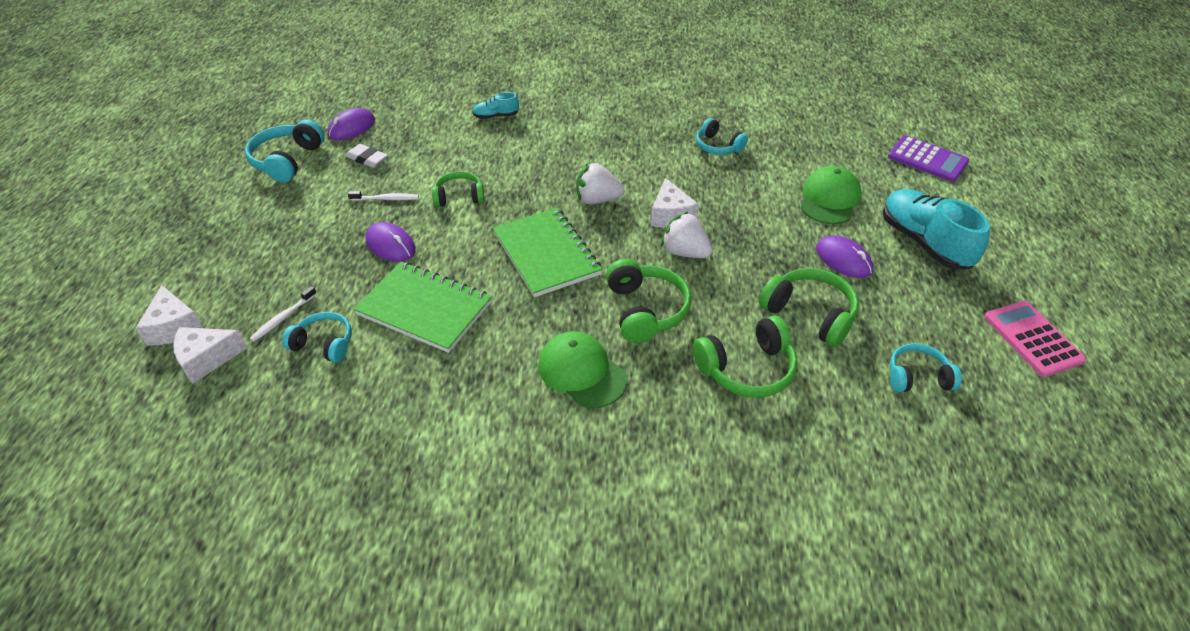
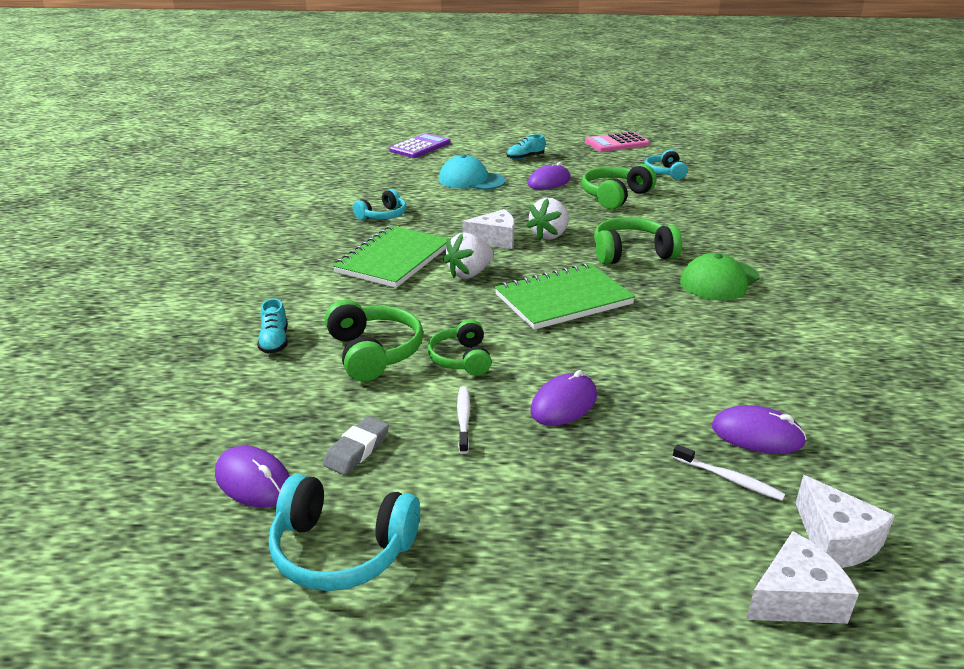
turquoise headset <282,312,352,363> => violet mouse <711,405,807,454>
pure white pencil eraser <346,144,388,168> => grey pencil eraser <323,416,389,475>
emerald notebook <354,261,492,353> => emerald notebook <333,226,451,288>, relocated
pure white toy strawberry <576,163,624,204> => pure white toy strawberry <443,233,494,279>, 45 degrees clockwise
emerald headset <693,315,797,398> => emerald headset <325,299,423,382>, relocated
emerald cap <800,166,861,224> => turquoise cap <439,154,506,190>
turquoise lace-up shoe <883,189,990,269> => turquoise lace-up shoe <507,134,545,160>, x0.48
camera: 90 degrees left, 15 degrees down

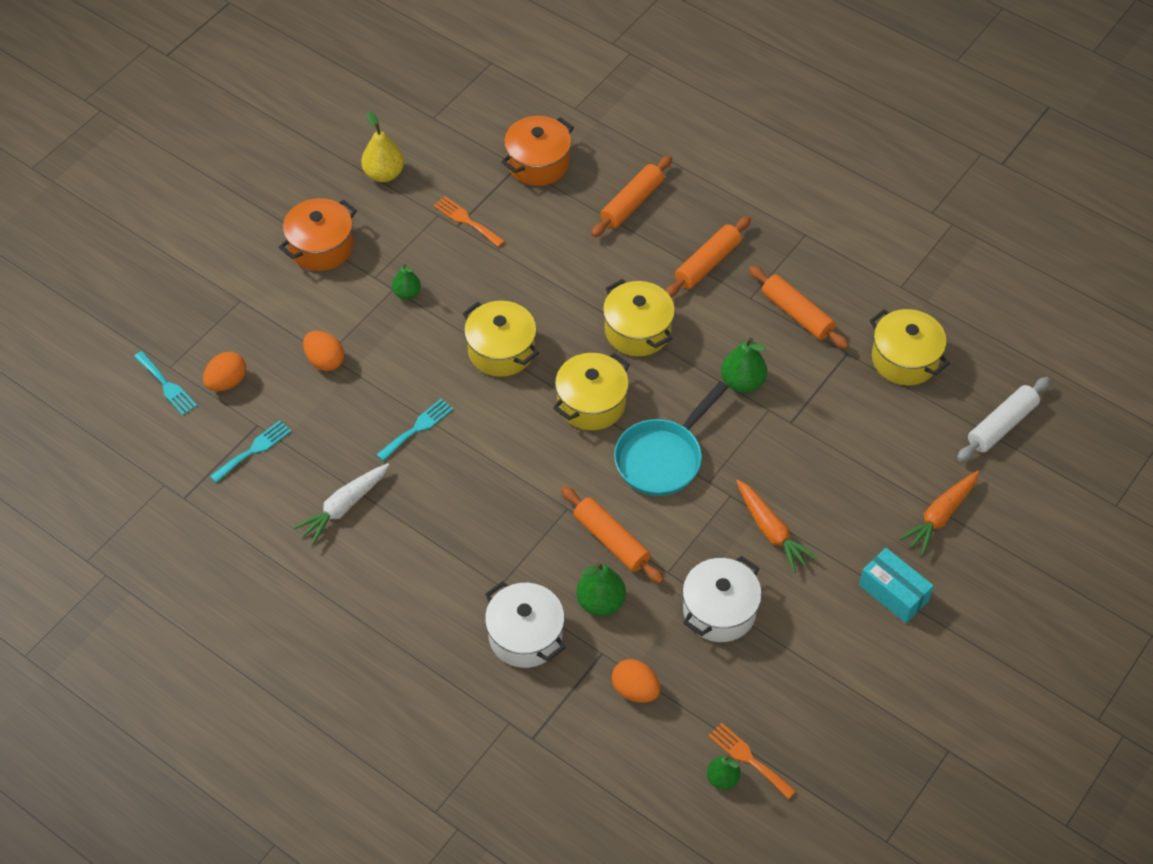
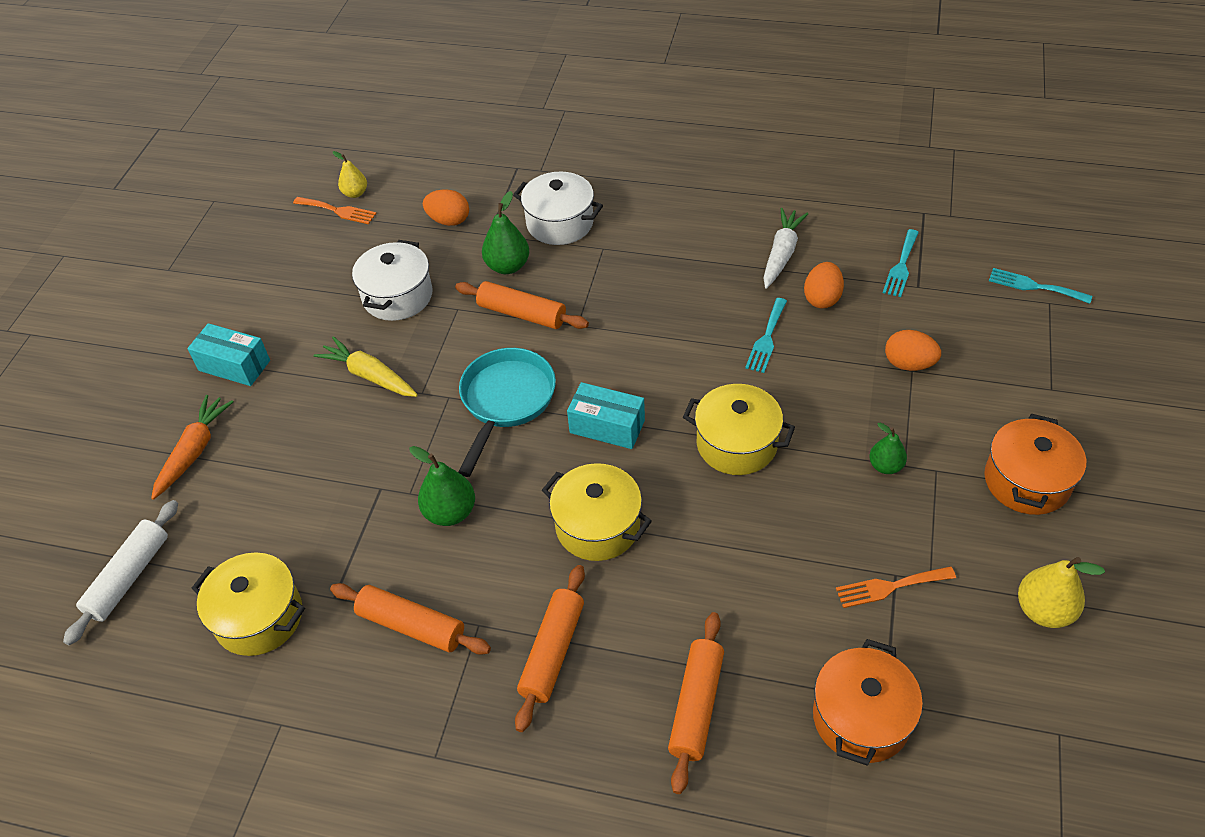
bright orange egg shape <203,352,246,391> => bright orange egg shape <804,262,844,308>, relocated
bright orange table fork <434,196,505,247> => bright orange table fork <836,566,956,608>, 150 degrees clockwise
golden cooking pot <553,353,630,430> => turquoise box <567,382,645,449>
emerald pear fruit <707,756,741,790> => golden pear fruit <333,151,367,198>
bright orange toy carrot <736,480,818,573> => golden toy carrot <314,336,418,397>
camera: 160 degrees right, 5 degrees down

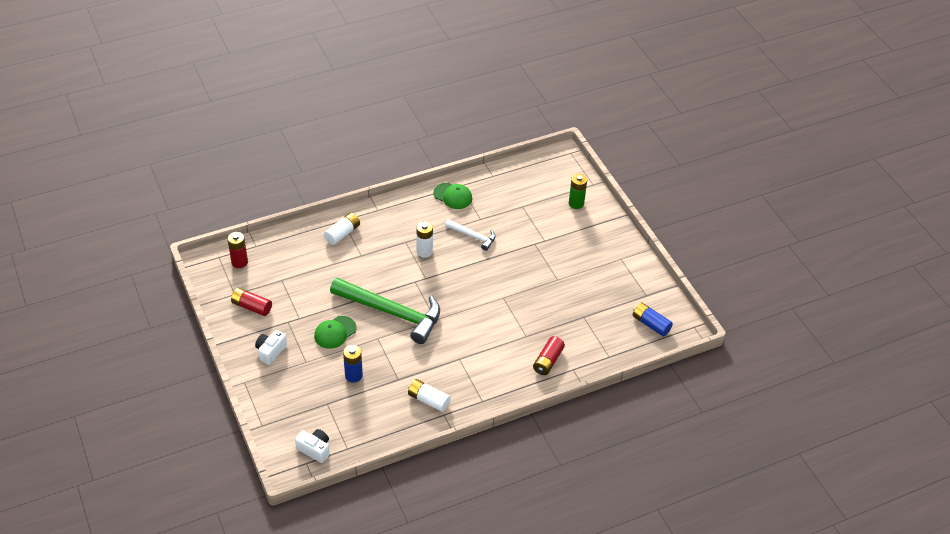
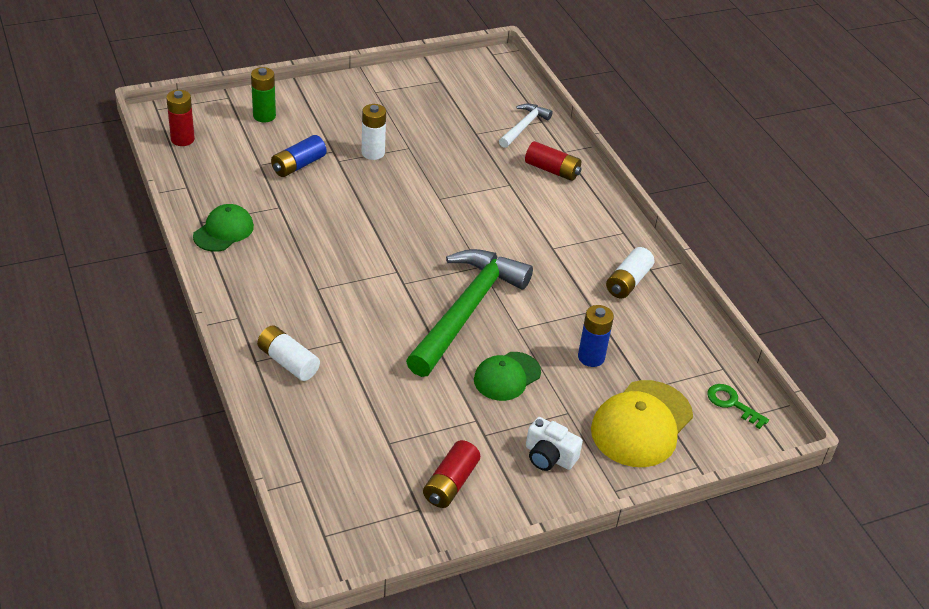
crimson battery <227,232,248,268> => crimson battery <166,90,195,146>, relocated
pure white photo camera <295,429,329,463> => emerald door key <707,384,769,429>
emerald cap <314,316,356,349> => emerald cap <474,352,541,401>, 90 degrees clockwise
pure white battery <416,221,433,258> => pure white battery <362,104,386,160>, relocated
pure white claw hammer <445,219,495,251> => pure white claw hammer <499,103,553,148>, relocated
blue battery <633,303,673,336> => blue battery <271,135,327,177>, relocated
nothing => golden cap <591,380,693,467>
camera: 90 degrees left, 5 degrees down

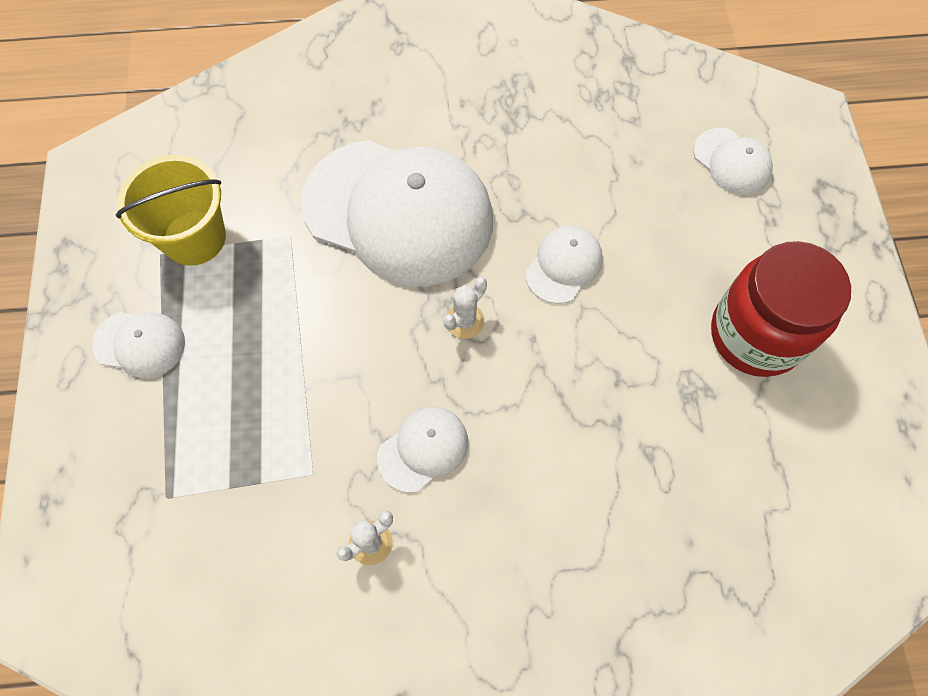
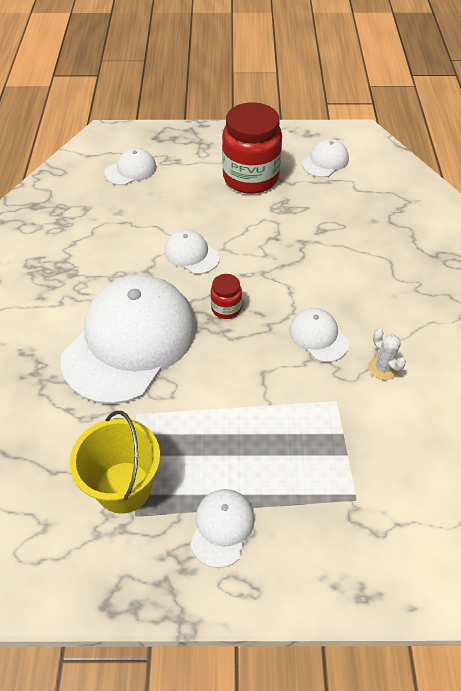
pure white saguaro cactus <443,277,487,339> => crimson jar <211,274,242,319>
nothing => pure white cap <302,139,349,177>
camera: 85 degrees left, 15 degrees down

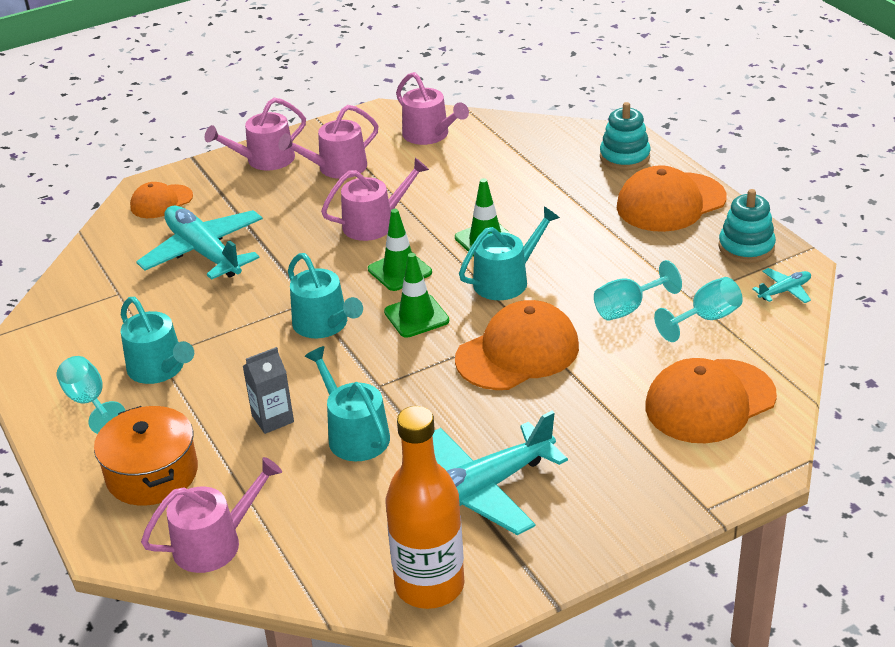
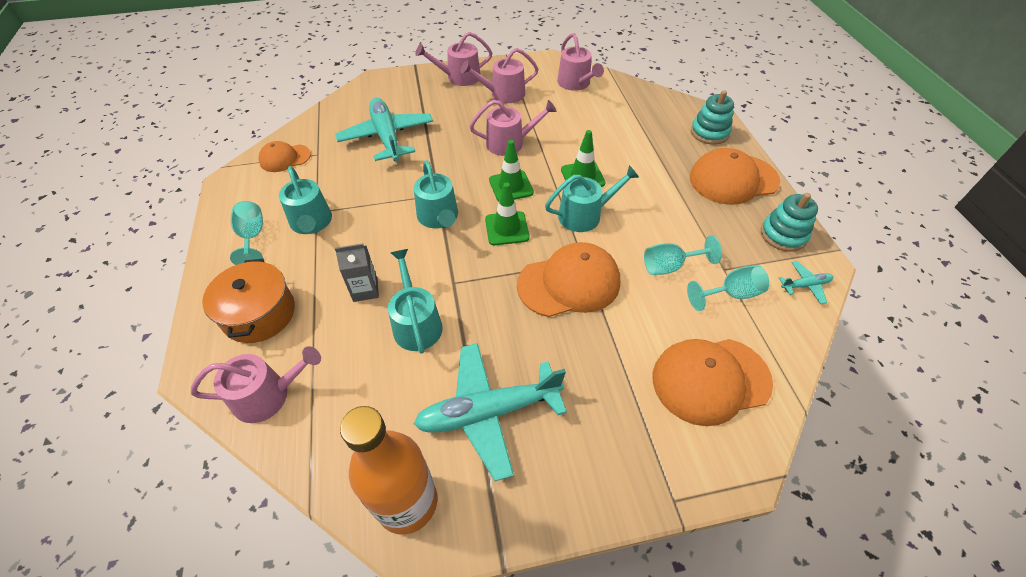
bright orange cap <130,182,193,218> => bright orange cap <258,141,311,172>, relocated
camera: 15 degrees right, 15 degrees up

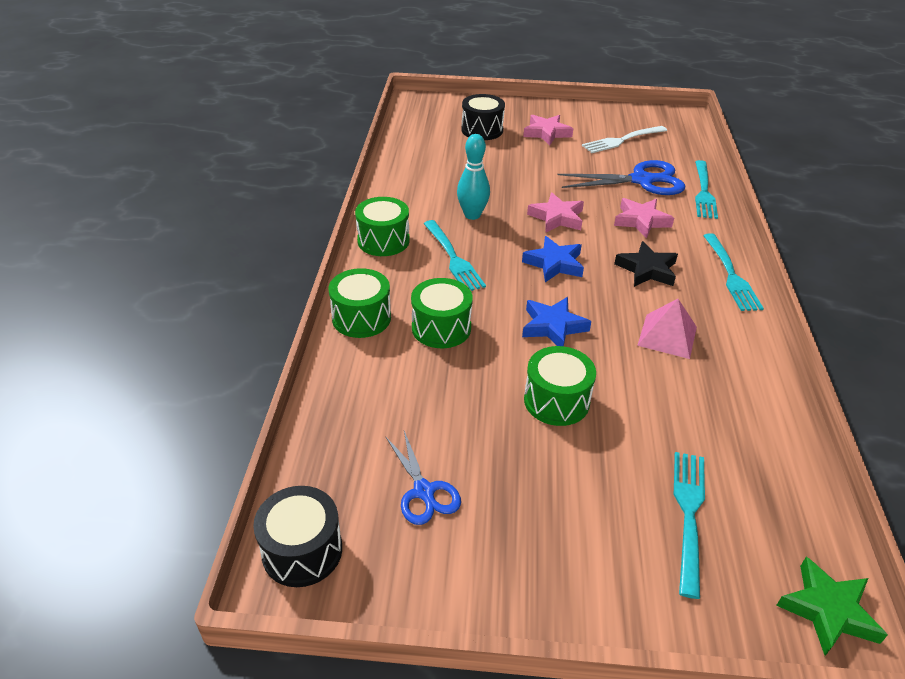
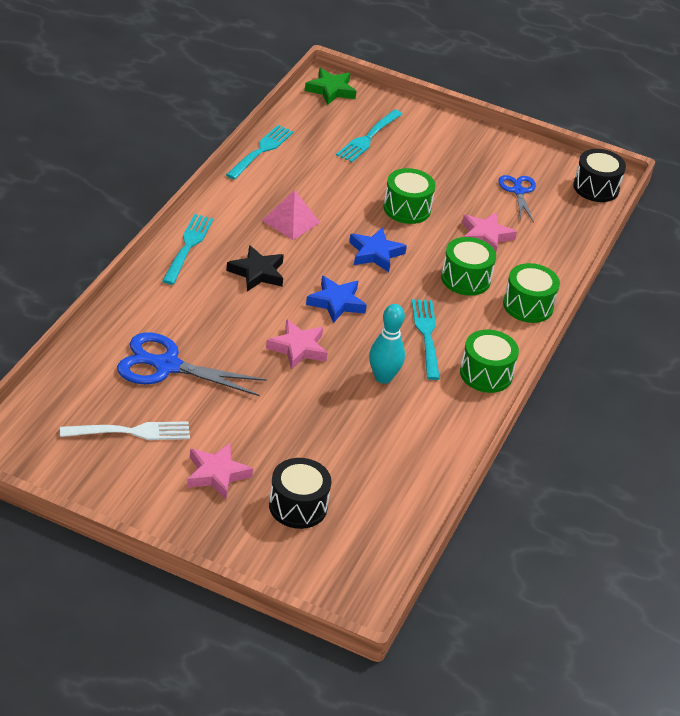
rose-pink star <614,198,674,239> => rose-pink star <462,212,517,252>, relocated
turquoise table fork <695,160,718,219> => turquoise table fork <226,125,294,180>, relocated
camera: 165 degrees left, 0 degrees up

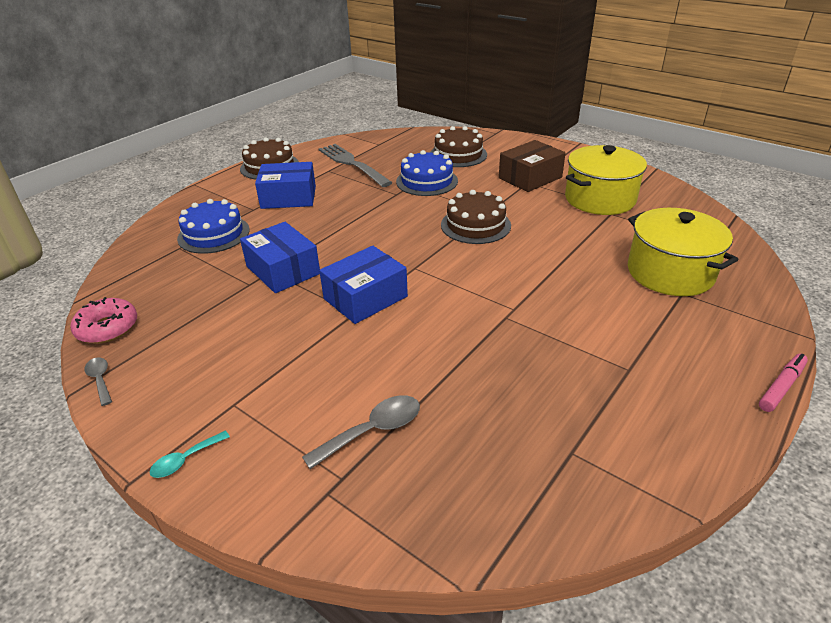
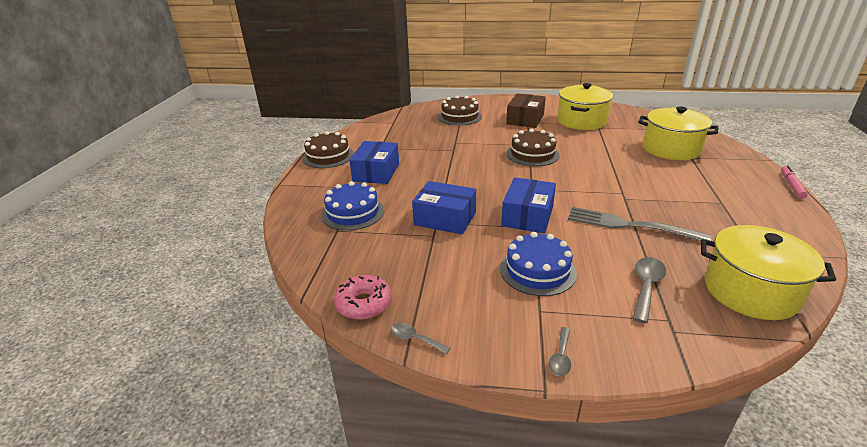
turquoise spoon <150,431,230,478> => grey spoon <549,327,571,376>
blue box <255,162,316,209> => blue box <349,141,399,184>, 45 degrees counterclockwise
grey table fork <319,144,393,187> => grey table fork <568,207,711,241>, relocated
blue layer cake <396,150,458,196> => blue layer cake <500,232,577,296>, relocated
nothing => golden cooking pot <701,225,836,320>
camera: 30 degrees left, 5 degrees down

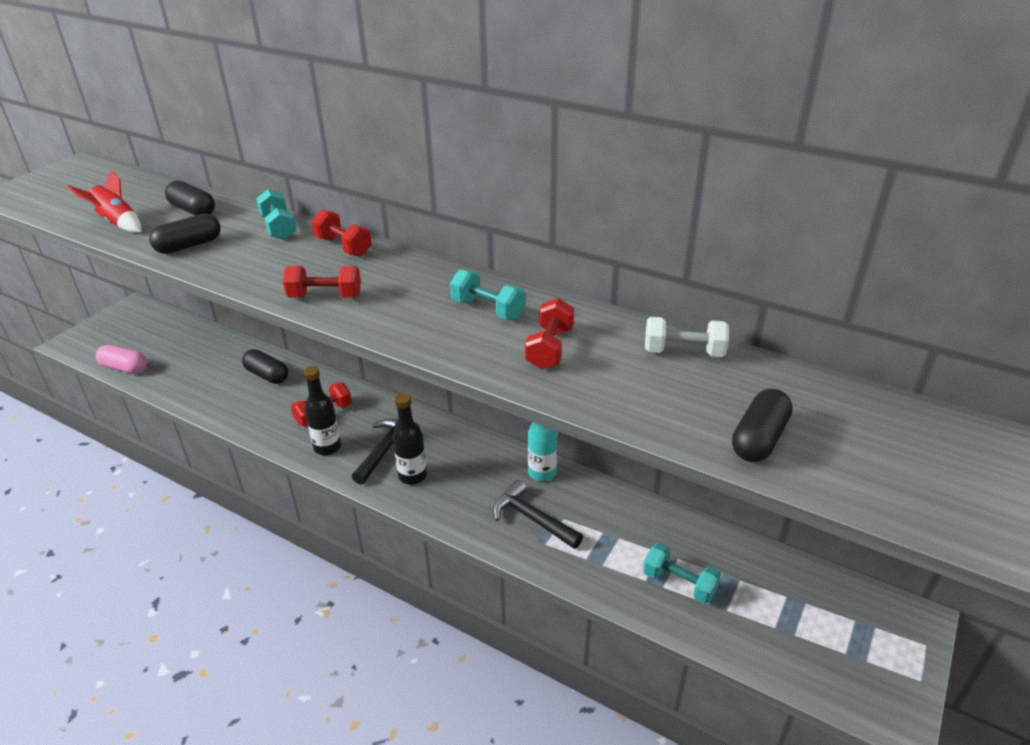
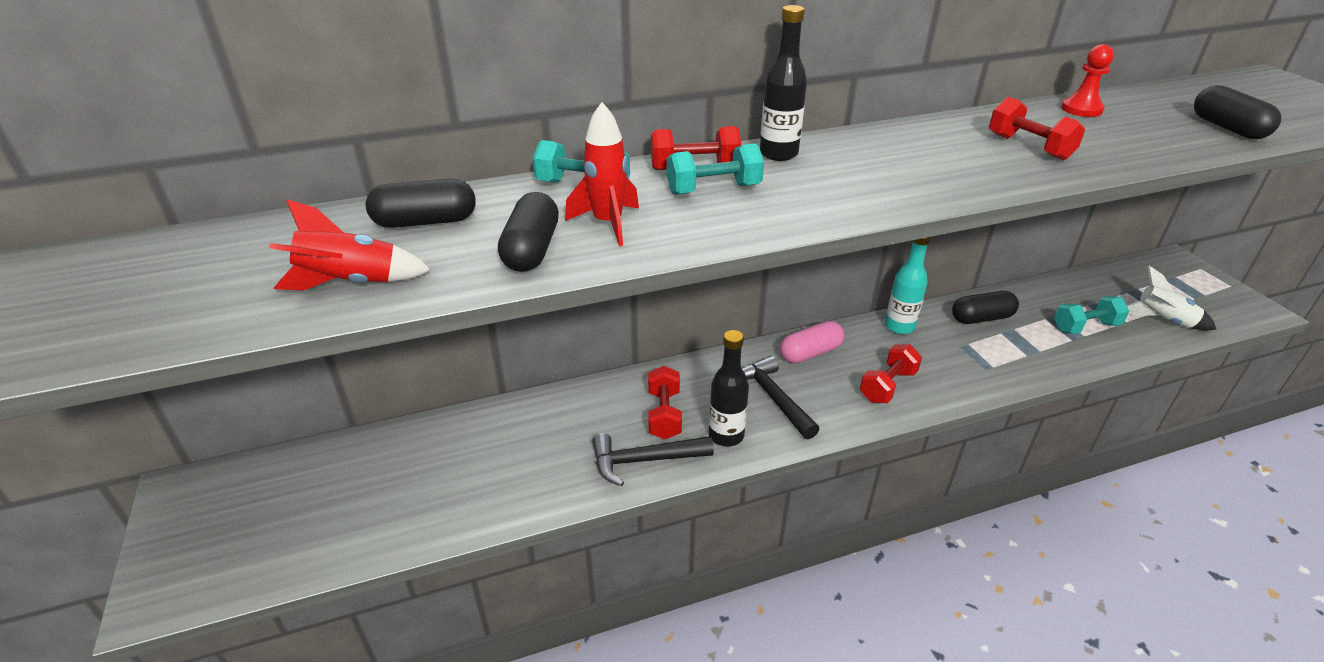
rose-pink capsule <96,345,147,374> => rose-pink capsule <780,321,845,364>, relocated
ebony capsule <242,349,288,384> => ebony capsule <952,291,1019,324>, relocated
crimson hand weight <283,266,361,298> => crimson hand weight <860,344,922,403>, relocated
ebony drink bottle <393,393,427,485> => ebony drink bottle <760,5,807,161>, relocated
turquoise hand weight <450,269,525,320> => turquoise hand weight <667,143,764,195>, relocated
ebony claw hammer <493,480,583,549> => ebony claw hammer <592,433,714,486>, relocated
pure white hand weight <645,317,729,357> => crimson game pawn <1061,44,1114,117>
nothing => crimson spaceship <565,102,639,246>
nothing => pure white spaceship <1127,266,1217,331>
camera: 50 degrees left, 0 degrees up

